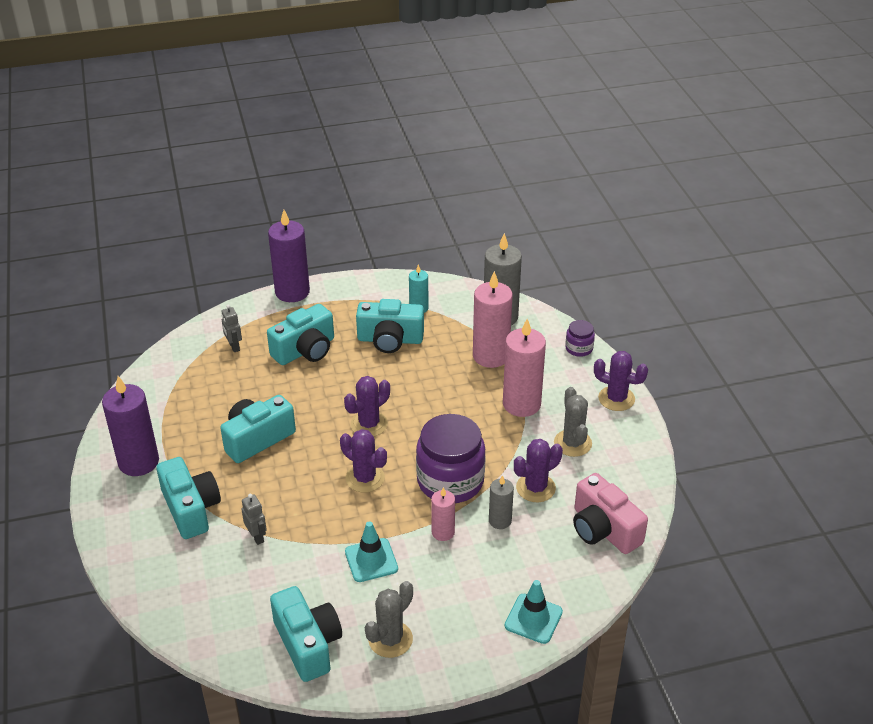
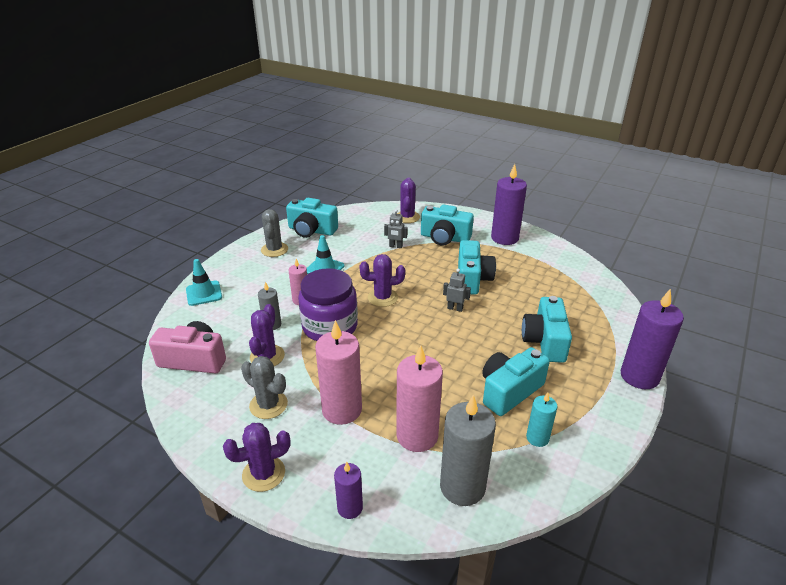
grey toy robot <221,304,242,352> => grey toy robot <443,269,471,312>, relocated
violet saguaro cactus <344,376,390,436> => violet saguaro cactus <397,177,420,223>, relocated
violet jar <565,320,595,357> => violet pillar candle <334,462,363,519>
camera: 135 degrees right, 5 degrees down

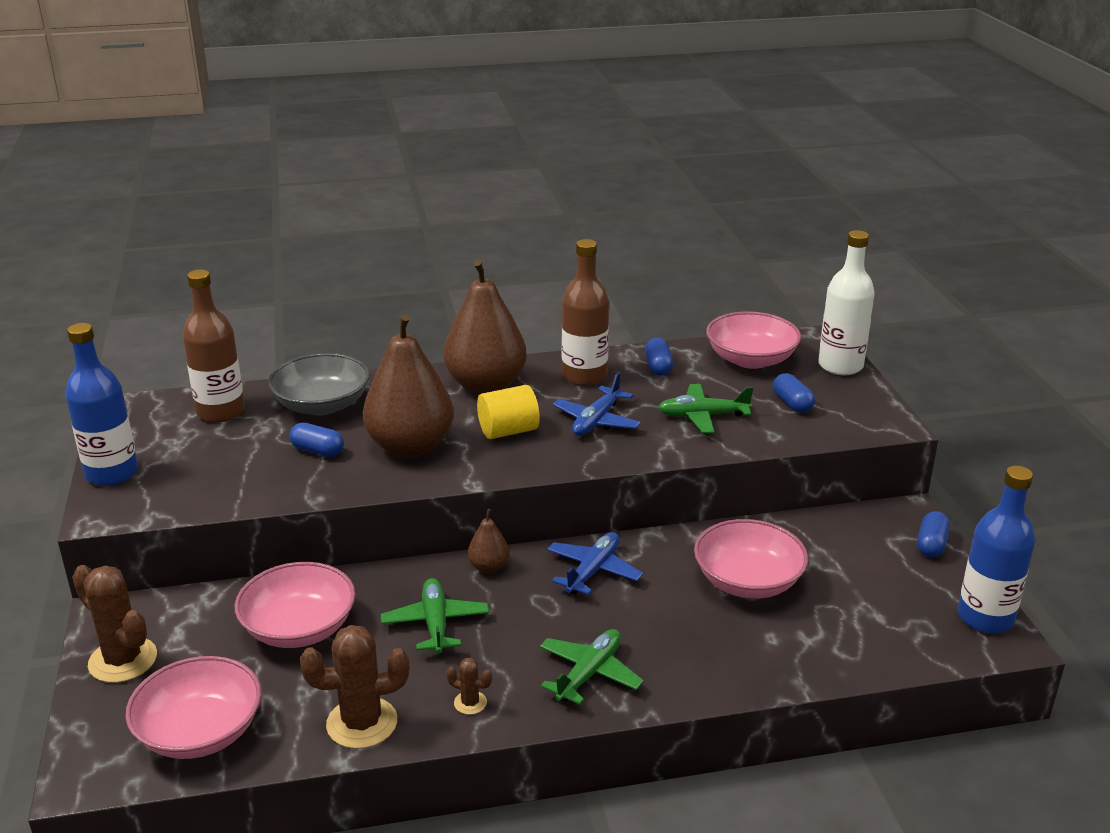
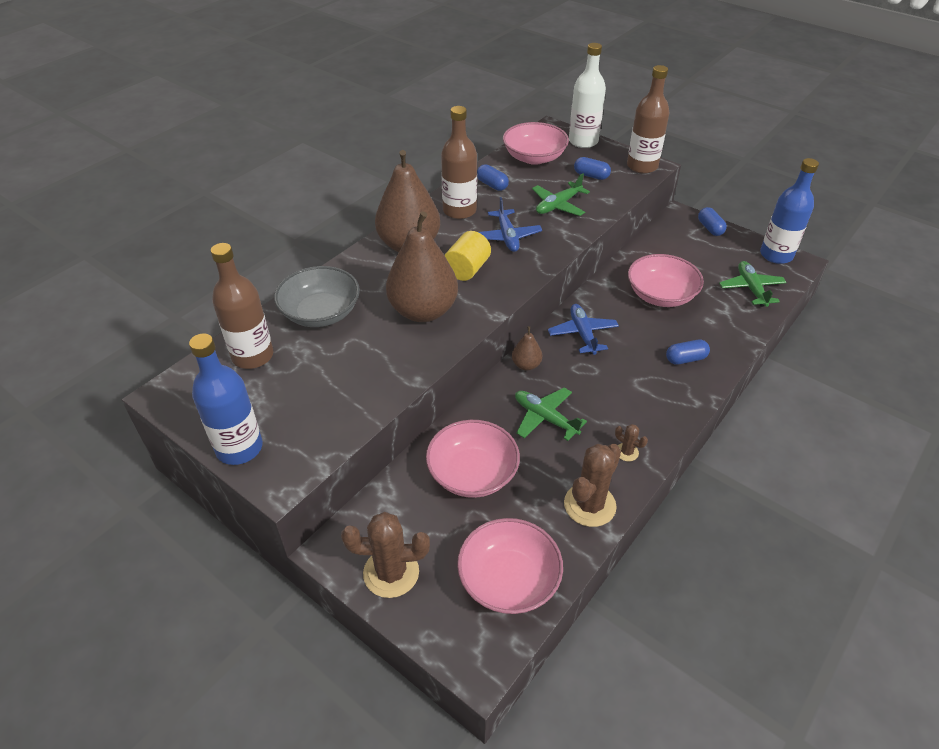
blue capsule <289,423,344,457> => blue capsule <666,340,710,364>, relocated
brown saguaro cactus <446,658,492,715> => brown saguaro cactus <615,424,648,461>, 60 degrees clockwise
emerald toy plane <540,629,644,705> => emerald toy plane <719,261,787,307>, relocated
nothing => brown drink bottle <627,65,670,174>
camera: 40 degrees left, 15 degrees up

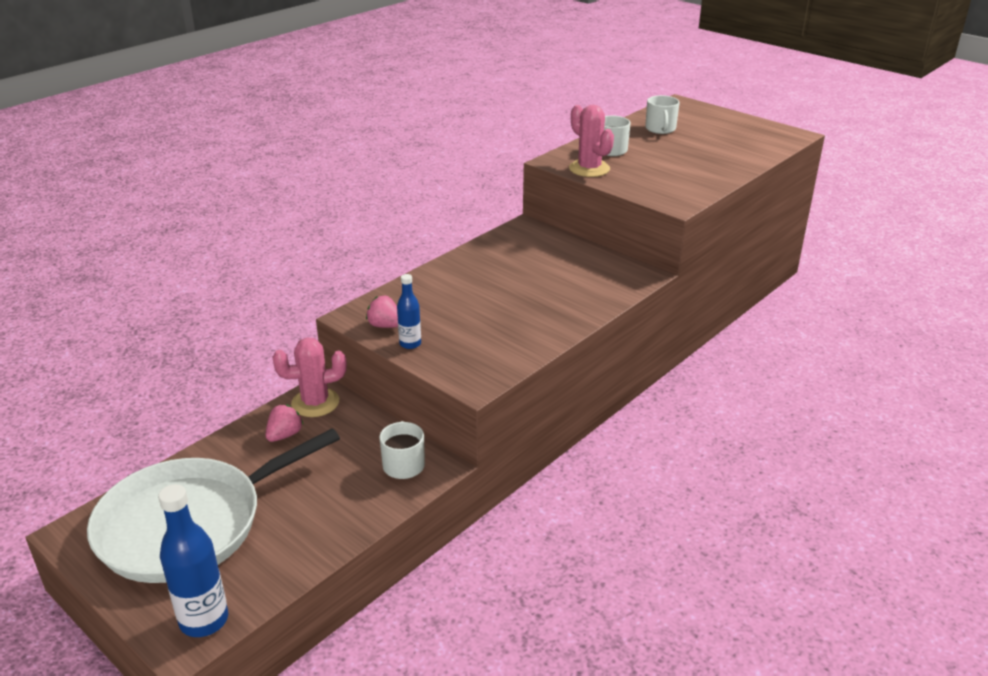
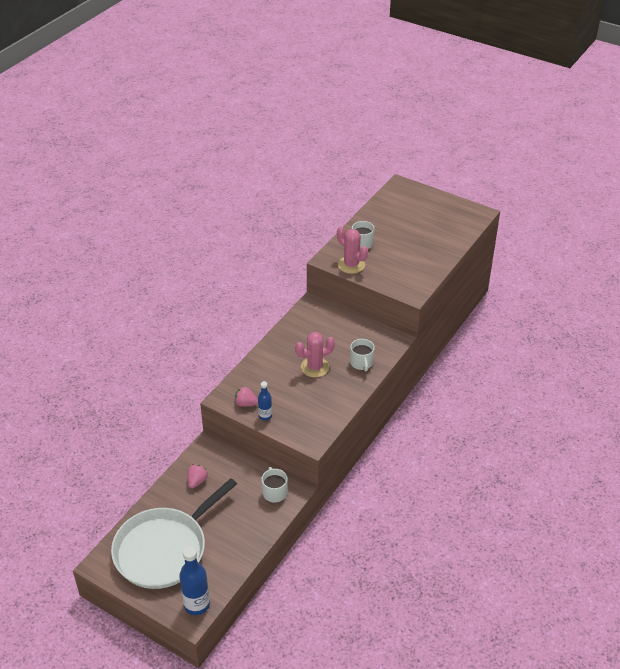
rose-pink saguaro cactus <273,338,347,417> => rose-pink saguaro cactus <295,332,335,377>, relocated
pure white tea mug <645,95,680,134> => pure white tea mug <350,339,375,372>, relocated
camera: 10 degrees left, 10 degrees up

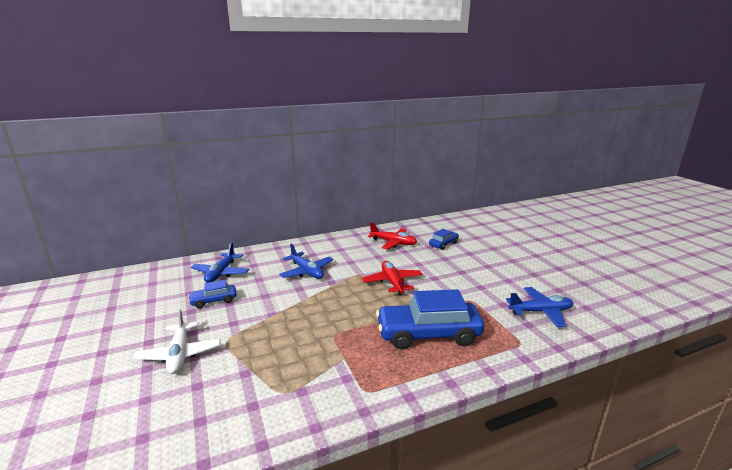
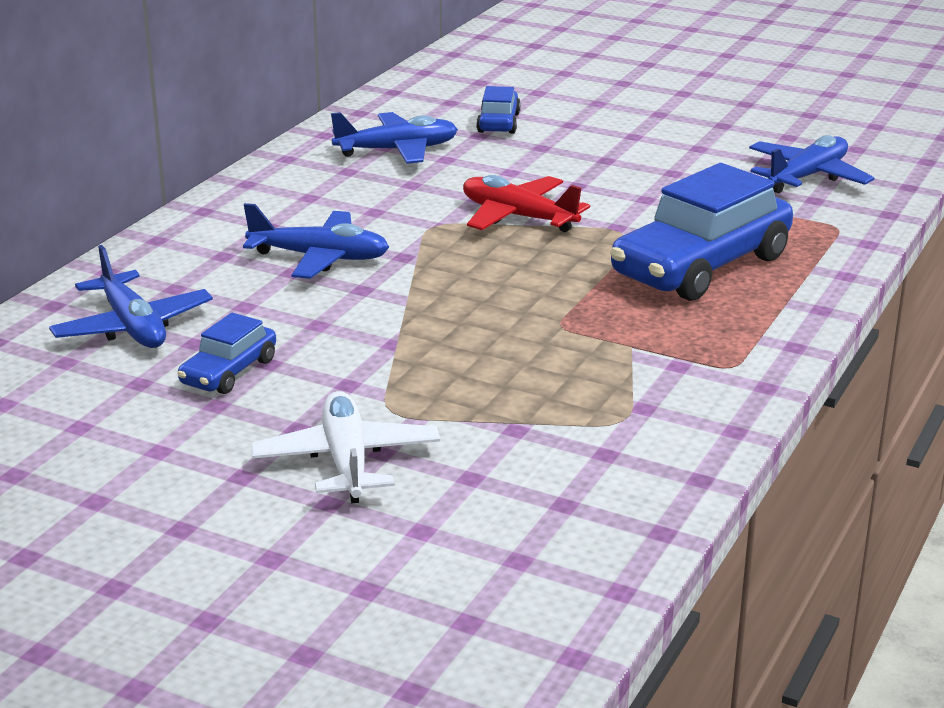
pure white toy plane <133,309,220,374> => pure white toy plane <251,391,440,503>, 135 degrees counterclockwise
crimson toy plane <368,222,417,249> => blue toy plane <331,112,458,164>
camera: 40 degrees left, 5 degrees up

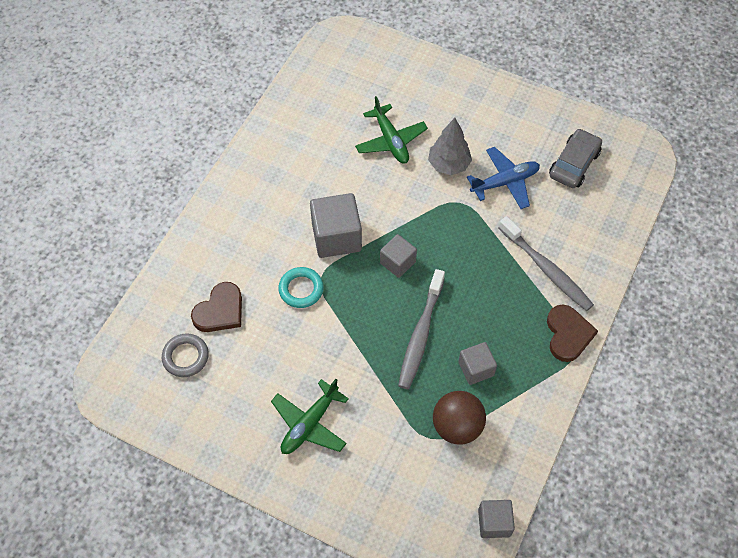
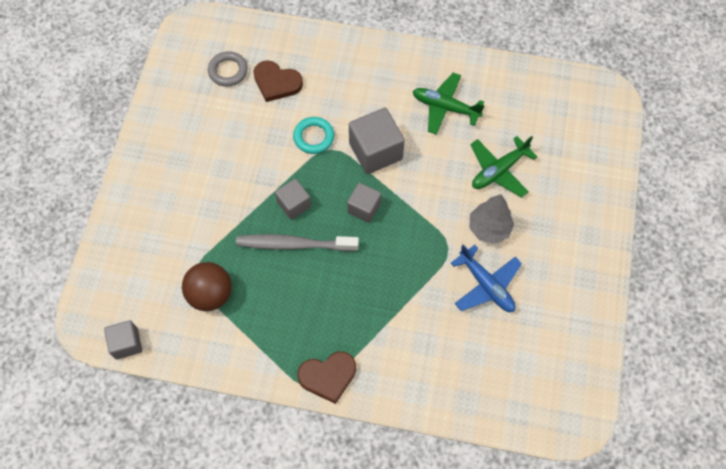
emerald toy plane <271,379,349,454> => emerald toy plane <413,73,485,135>, relocated
grey solid cube <458,342,497,385> => grey solid cube <275,179,311,220>, relocated
grey dental brush <498,216,594,311> => nothing
grey car <549,128,602,188> => nothing
camera: 75 degrees right, 5 degrees up

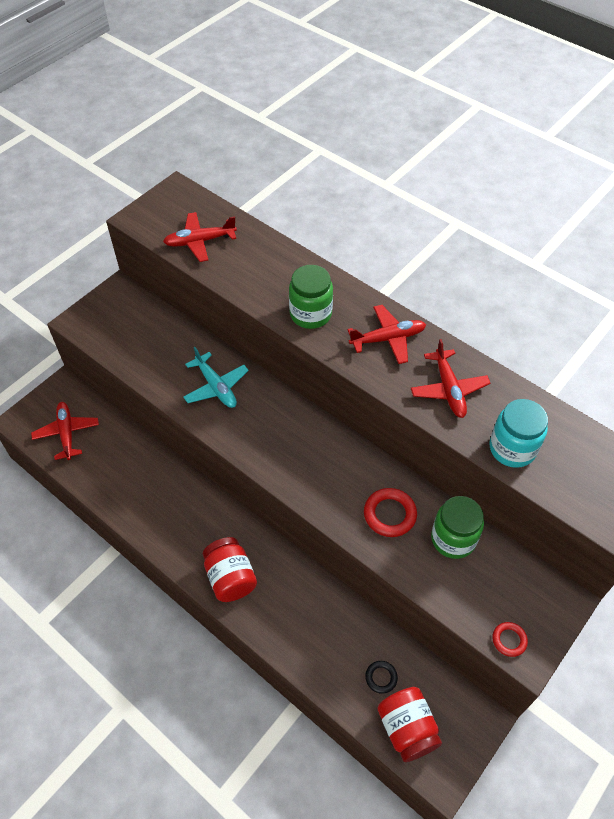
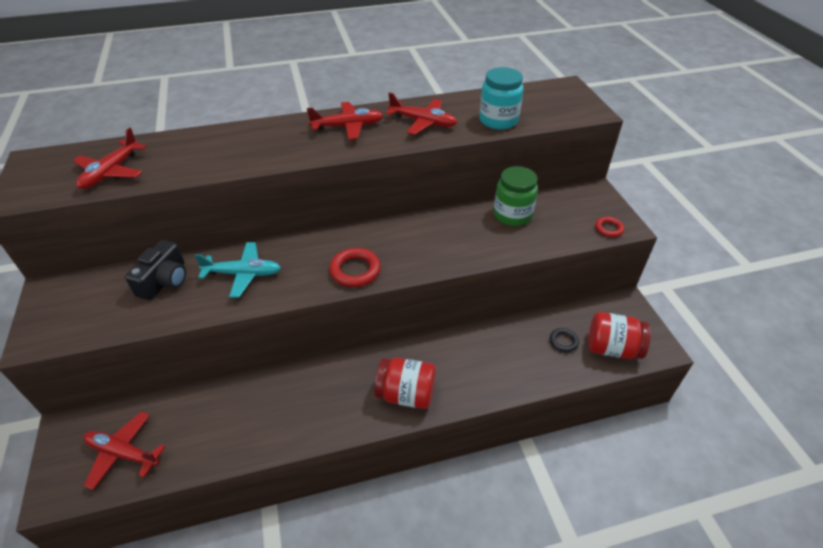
emerald jar <289,265,333,329> => nothing
crimson toy plane <347,305,426,364> => crimson toy plane <307,102,384,140>, 60 degrees clockwise
crimson ring <364,488,417,537> => crimson ring <329,248,381,287>, relocated
nothing => ebony photo camera <125,240,186,300>
camera: 55 degrees left, 10 degrees down

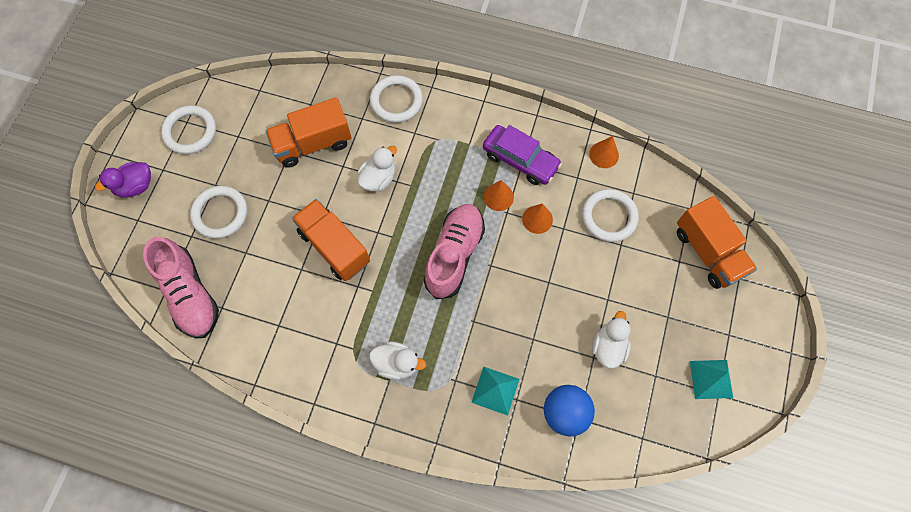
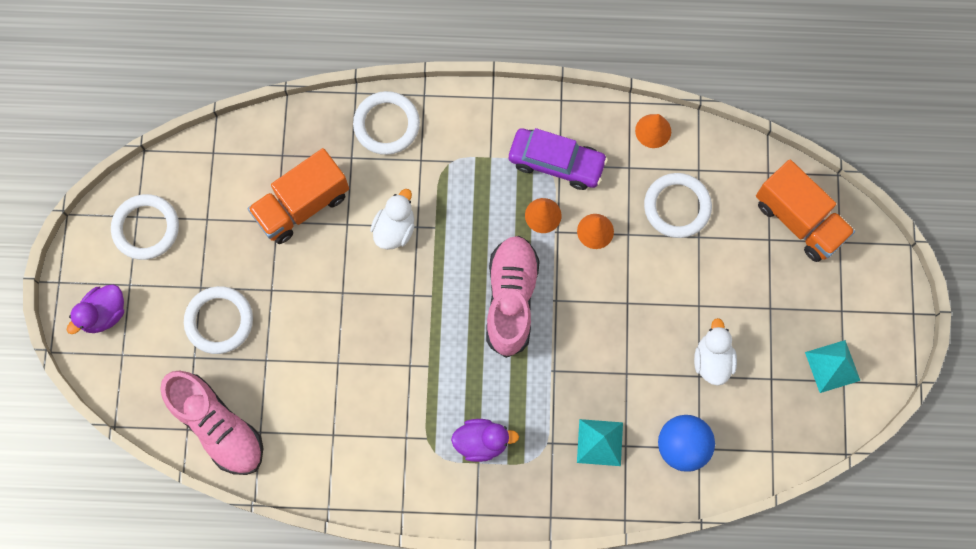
bright orange lorry <292,199,370,281> => nothing
pure white duck <369,341,426,380> => violet duck <451,419,519,462>
camera: 15 degrees left, 5 degrees up

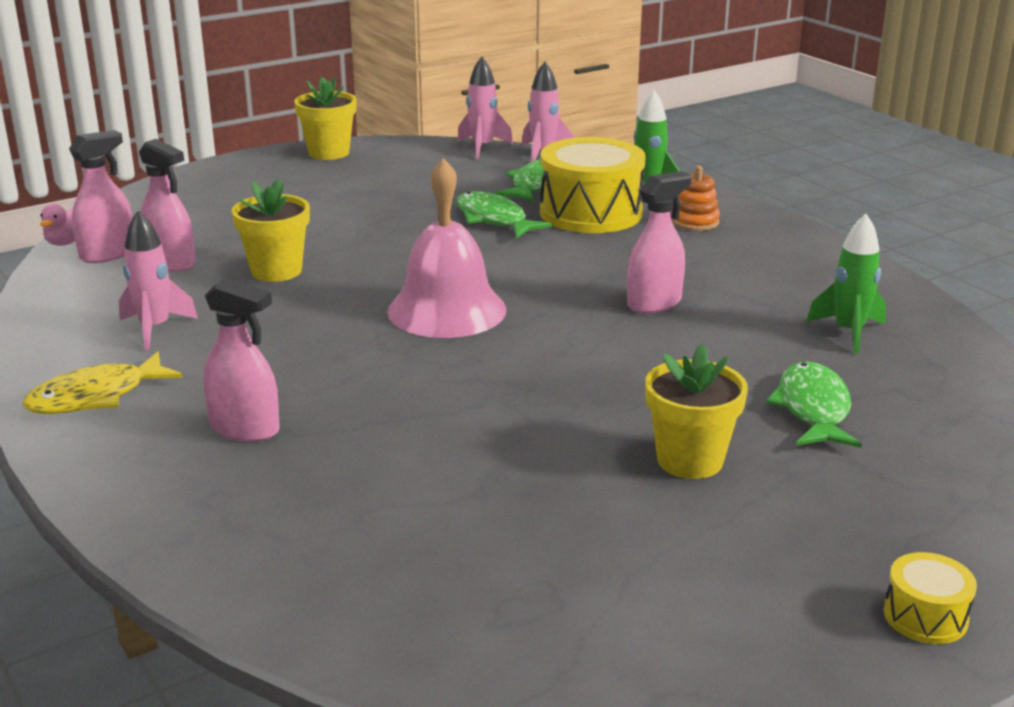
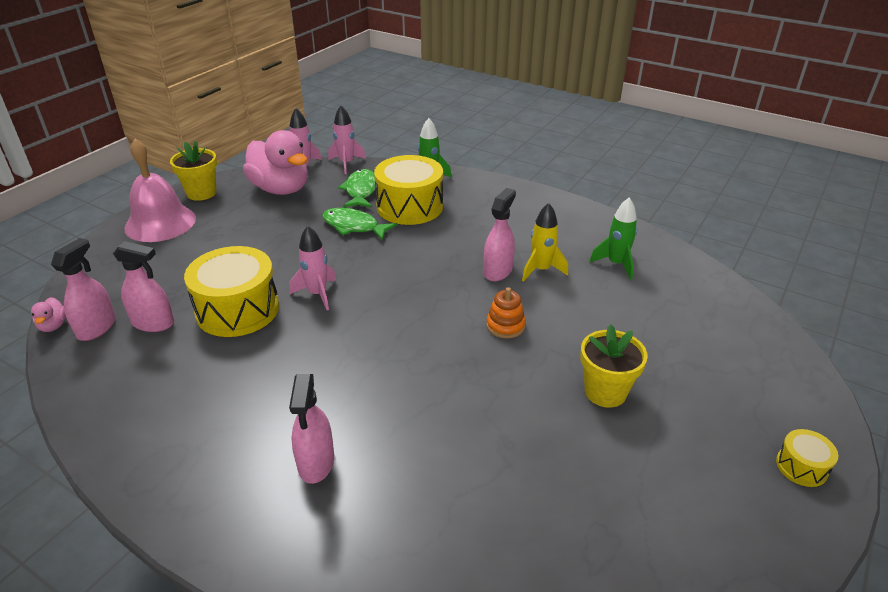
golden toy fish <23,352,183,414> => nothing
rose-pink spaceship <119,211,198,350> => rose-pink spaceship <289,226,336,310>, relocated
rose-pink spray bottle <203,278,280,442> => rose-pink spray bottle <289,374,334,484>, 90 degrees clockwise
golden potted plant <232,179,310,282> => golden snare drum <184,246,279,337>
rose-pink hand bell <387,158,507,338> => rose-pink hand bell <124,139,196,242>, relocated
bright orange ring stacker <671,166,720,231> => bright orange ring stacker <486,287,526,338>, relocated
emerald toy fish <766,362,862,448> => nothing
nothing => rose-pink duck <243,130,308,195>
nothing => golden spaceship <522,203,568,281>
camera: 25 degrees left, 10 degrees up

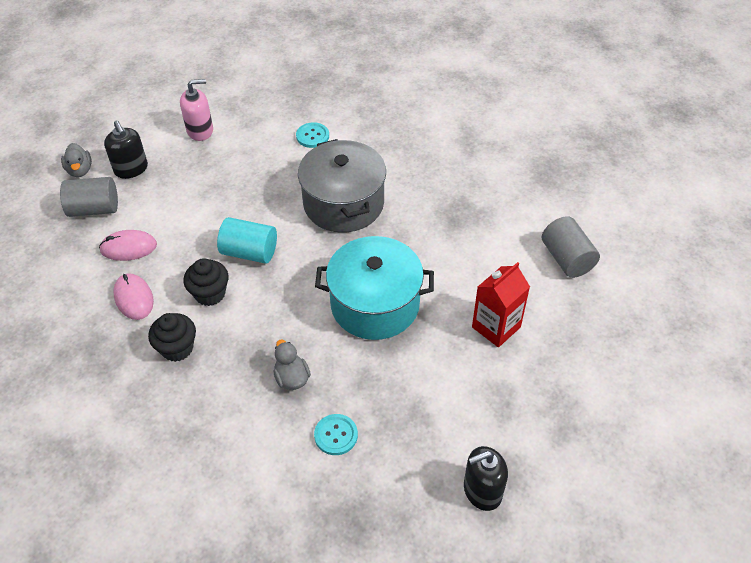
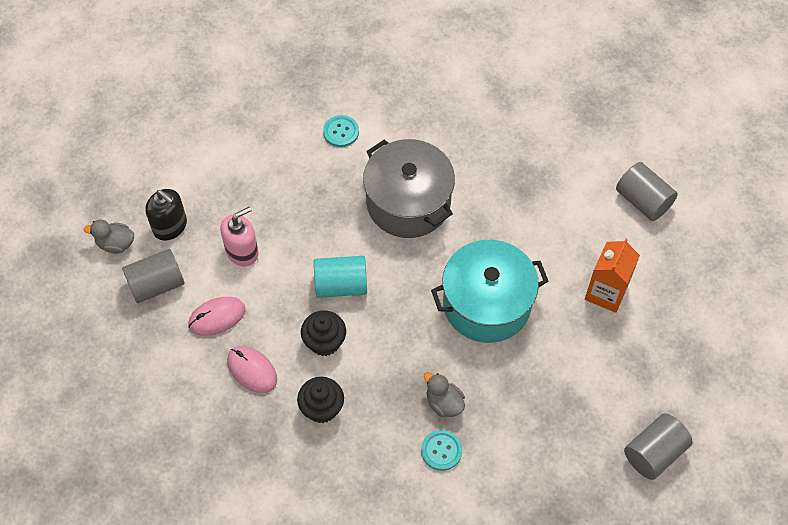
grey duck <61,143,92,177> => grey duck <84,220,134,253>, 135 degrees clockwise
rose-pink pump bottle <180,79,213,141> => rose-pink pump bottle <220,207,259,267>, relocated
turquoise sewing button <314,414,358,455> => turquoise sewing button <421,430,463,471>, relocated
ebony pump bottle <464,446,508,511> => grey cylinder <624,413,693,480>
crimson juice carton <472,262,530,348> => bright orange juice carton <585,238,640,313>
camera: 20 degrees left, 10 degrees up

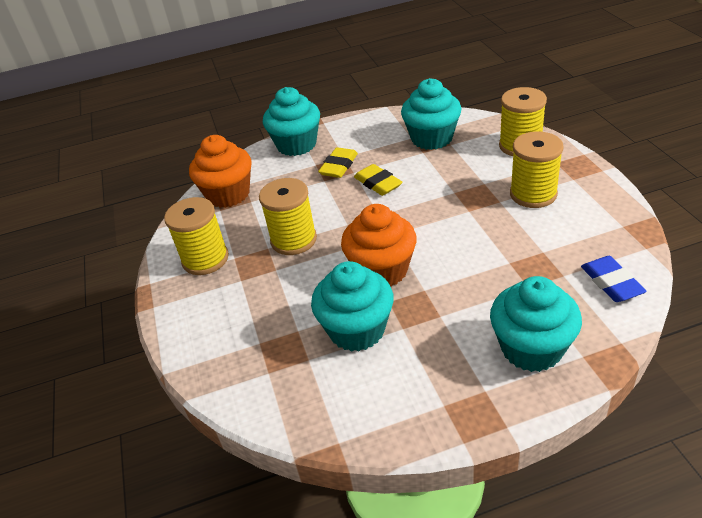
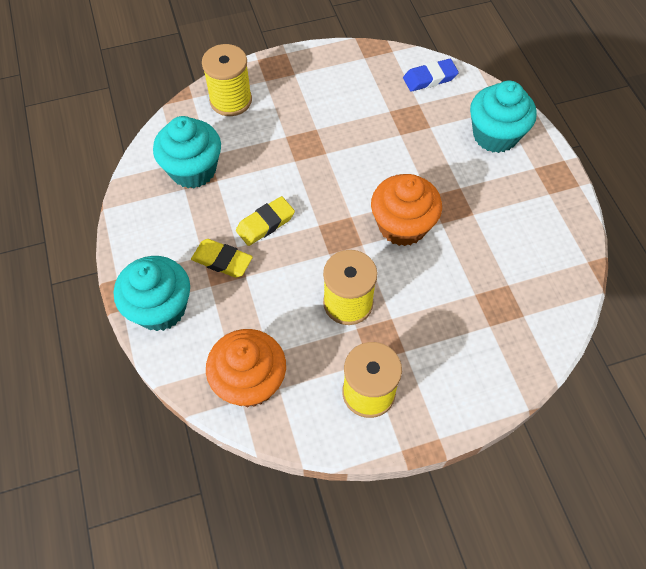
turquoise cupcake <311,261,394,352> => nothing
golden reel of thread <510,131,564,208> => nothing
camera: 95 degrees left, 20 degrees up

